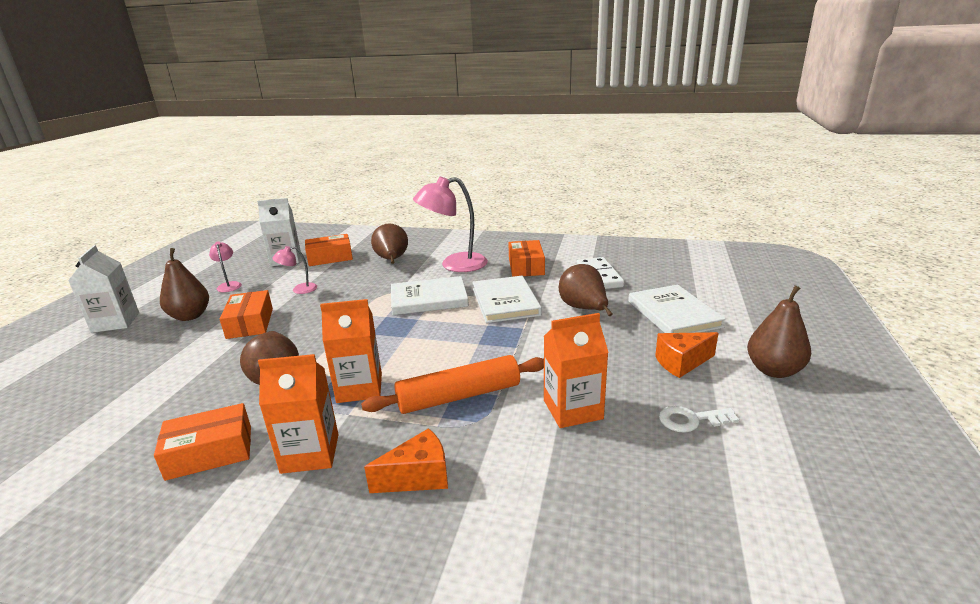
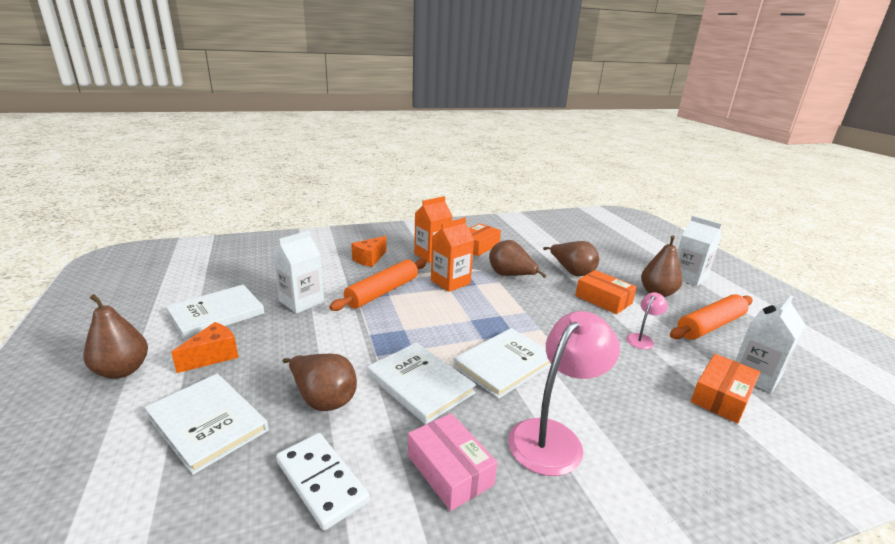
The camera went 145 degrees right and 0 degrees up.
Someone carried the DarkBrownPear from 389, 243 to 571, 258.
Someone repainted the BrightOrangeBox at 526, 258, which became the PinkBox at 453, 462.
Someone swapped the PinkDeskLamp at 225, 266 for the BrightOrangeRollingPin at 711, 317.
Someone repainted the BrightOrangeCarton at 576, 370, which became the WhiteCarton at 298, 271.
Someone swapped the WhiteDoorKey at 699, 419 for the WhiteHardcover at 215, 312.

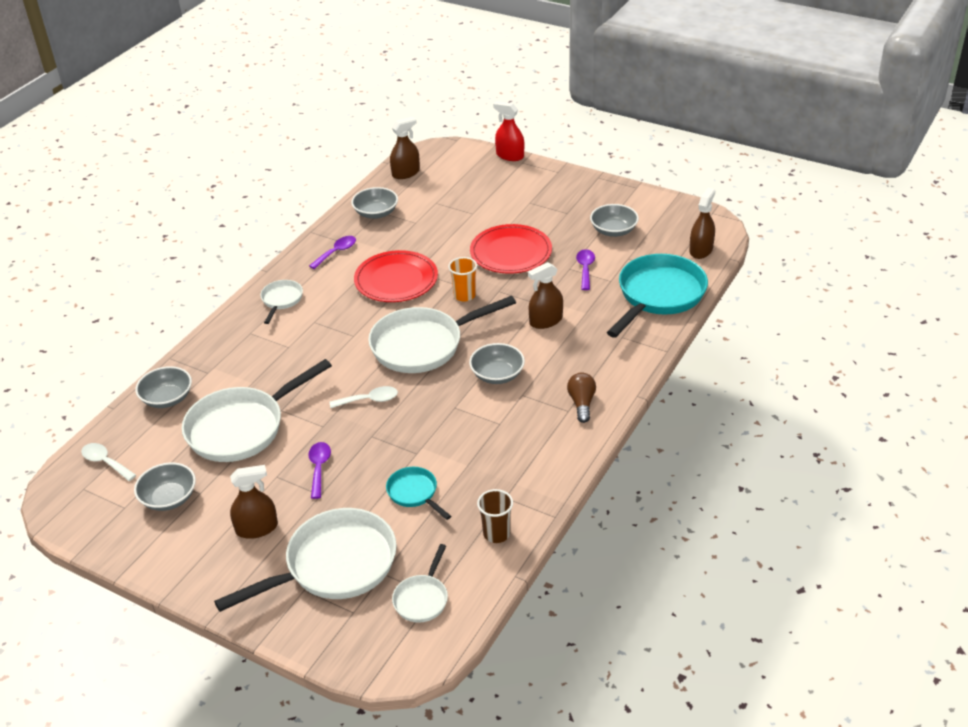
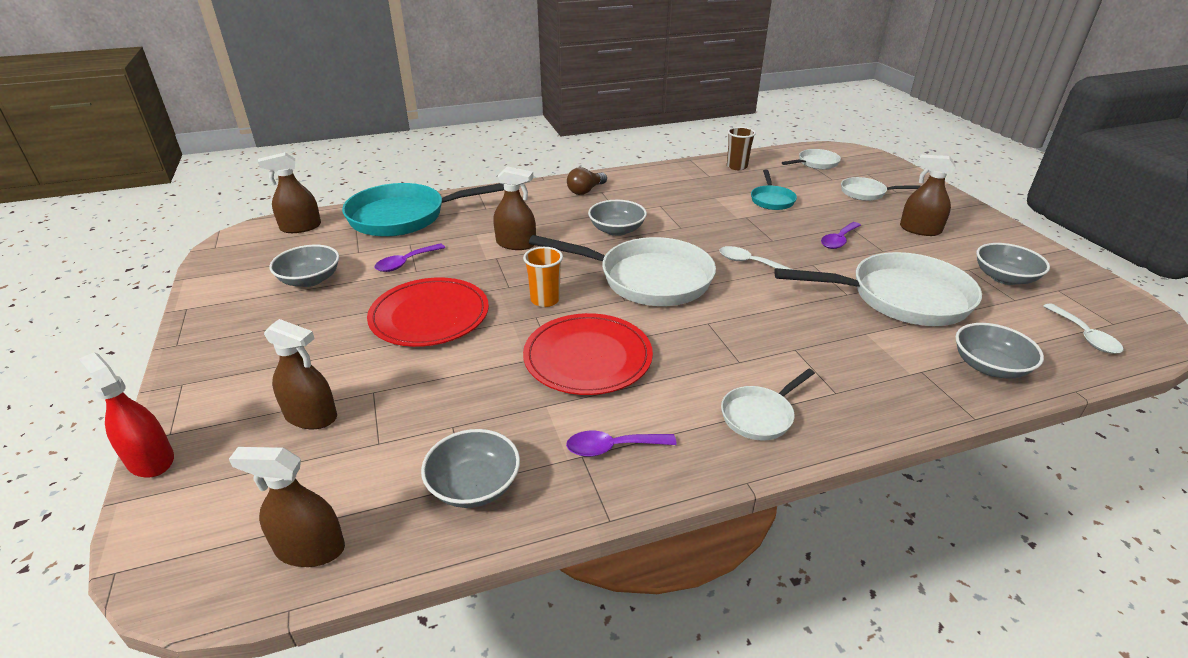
The camera went 140 degrees left and 5 degrees down.
Someone rotated the RedSprayBottle at 508, 131 by 150 degrees clockwise.
Someone scaled the WhitePan at 305, 560 by 0.49.
Someone put down the DarkBrownSprayBottle at 300, 374.

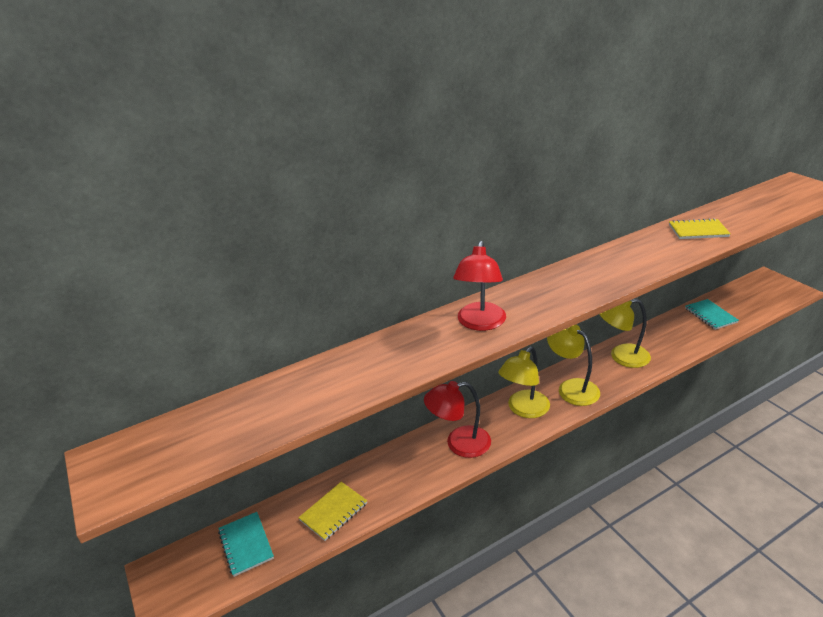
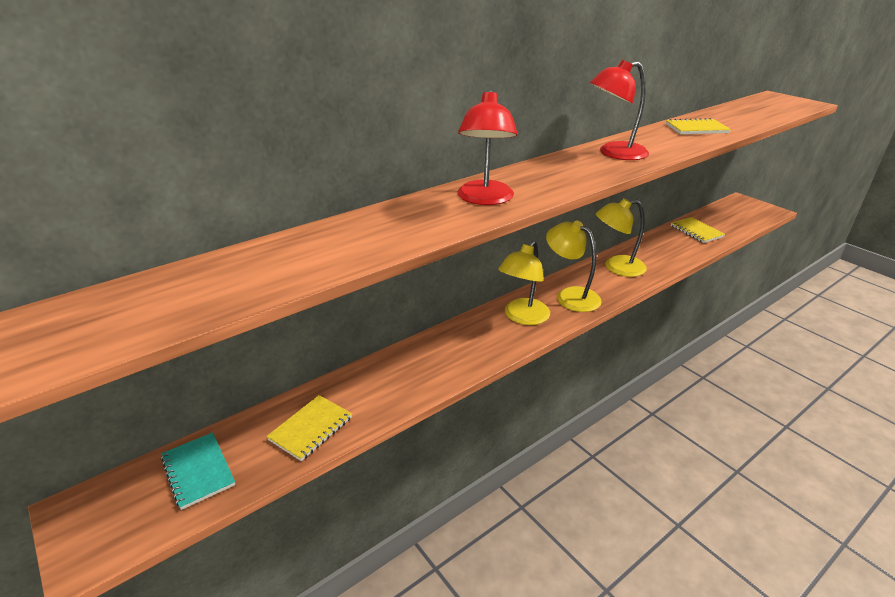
The camera went 10 degrees left and 0 degrees up.
Someone repainted the TurquoiseNotebook at 712, 314, which became the YellowNotebook at 698, 230.
Someone carried the RedDeskLamp from 457, 419 to 619, 110.

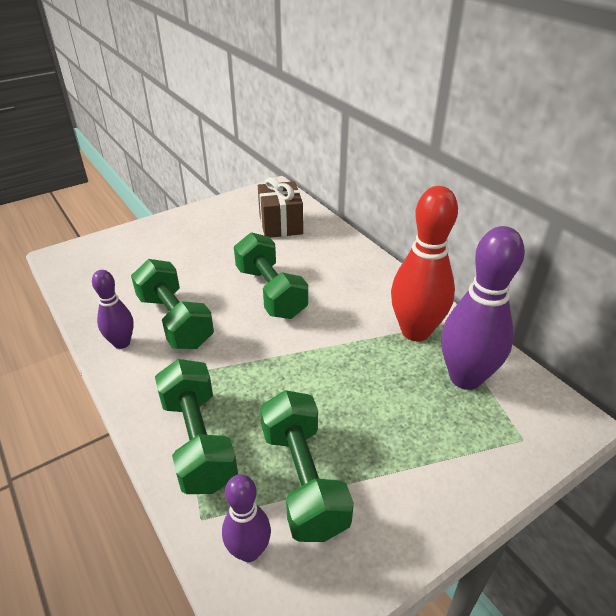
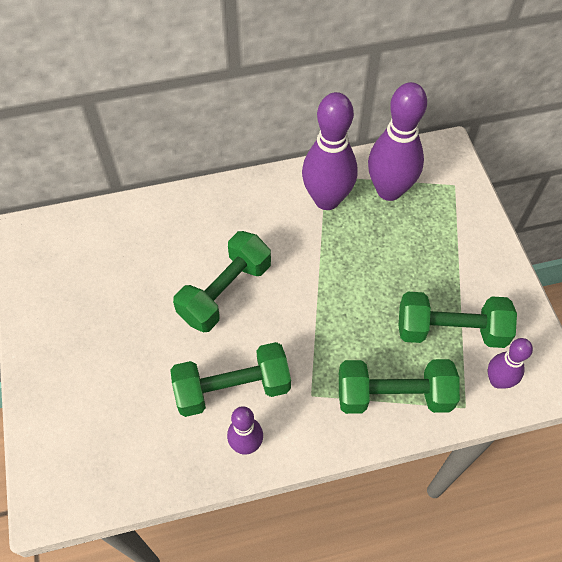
The camera went 70 degrees left and 20 degrees up.
Someone took away the DarkBrownPresent at 280, 207.
Someone repainted the RedSkittle at 424, 263, which became the PurpleSkittle at 330, 151.
Someone rotated the EmeraldDumbbell at 271, 275 by 45 degrees counterclockwise.

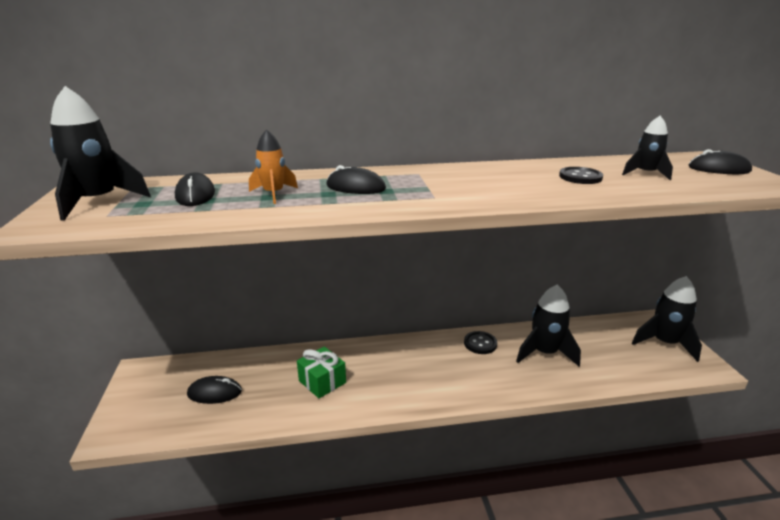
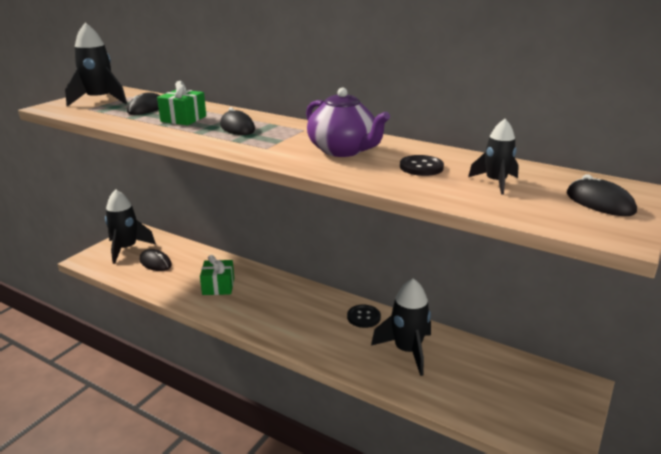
The camera went 40 degrees right and 0 degrees up.
Someone swapped the BrightOrangeSpaceship at 273, 166 for the EmeraldPresent at 181, 103.
Someone carried the BlackSpaceship from 667, 319 to 130, 226.
Someone put down the PurpleChinaTeapot at 348, 122.

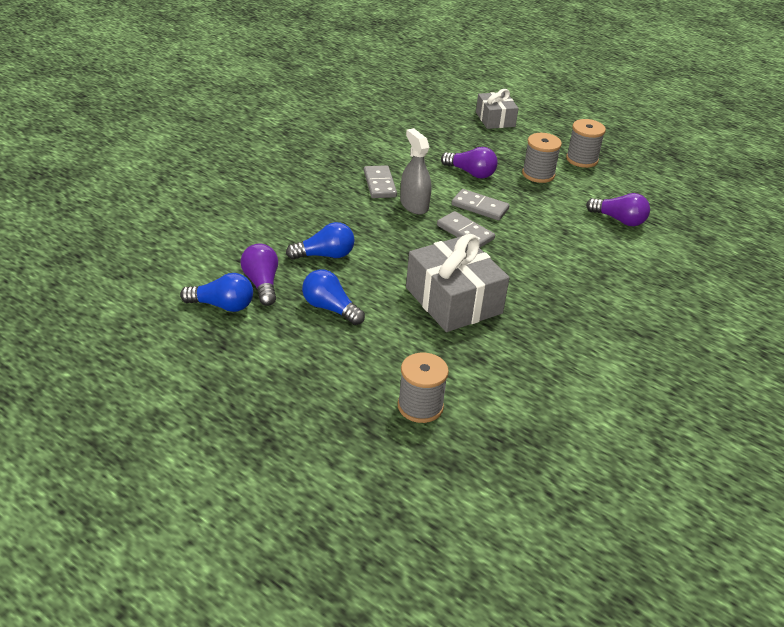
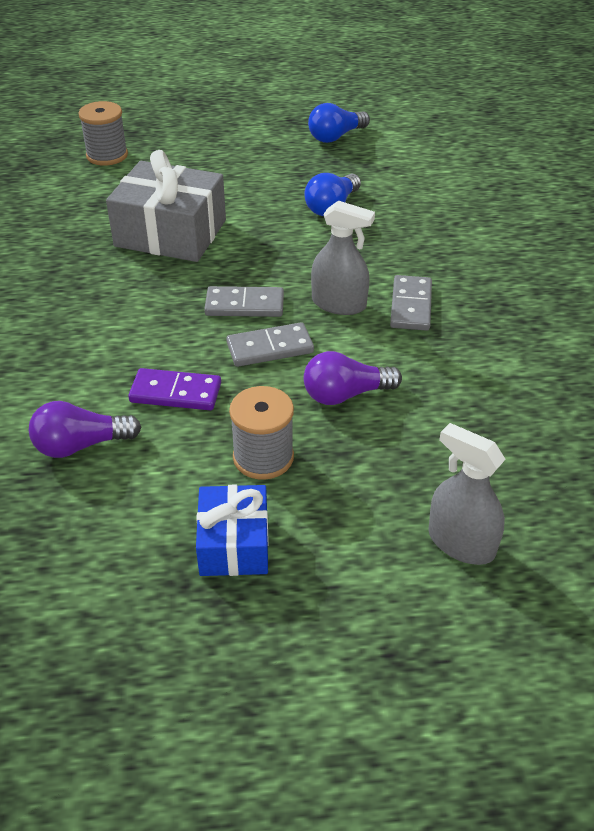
The camera went 140 degrees right and 5 degrees up.
Someone swapped the GrayPresent at 497, 109 for the GraySprayBottle at 467, 494.
Someone swapped the GrayBobbin at 586, 143 for the BluePresent at 232, 530.
Someone rotated the GrayDominoTile at 380, 181 by 60 degrees clockwise.
Someone took away the PurpleLightBulb at 259, 275.
Someone took away the BlueLightBulb at 333, 297.
Someone put down the PurpleDominoTile at 174, 389.

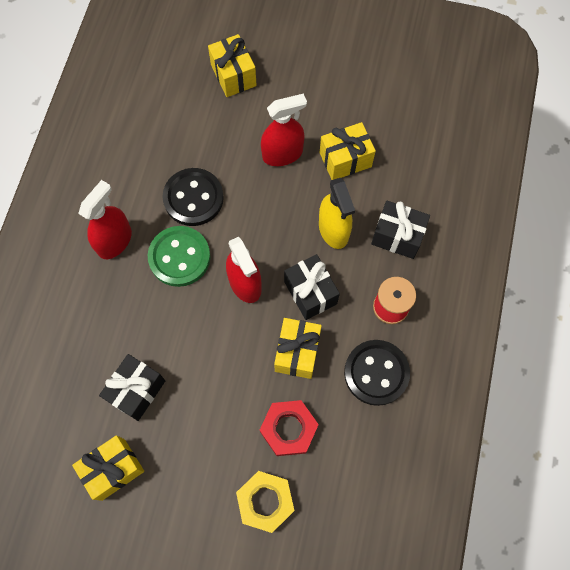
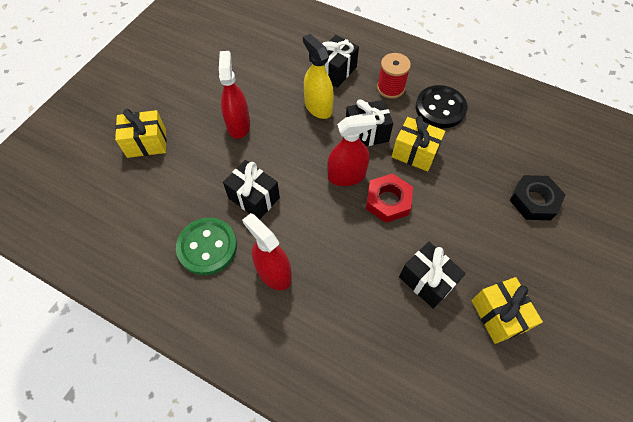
The camera went 75 degrees left and 10 degrees down.
Someone took away the YellowPresent at 348, 151.
Someone swapped the BlackSewingButton at 193, 197 for the BlackPresent at 251, 190.
Someone rotated the YellowSprayBottle at 337, 213 by 120 degrees counterclockwise.
Someone carried the EmeraldSewingButton from 179, 256 to 206, 246.
Someone carried the RedNut from 289, 428 to 389, 198.
Someone repainted the YellowNut at 265, 502, which became the BlackNut at 537, 197.

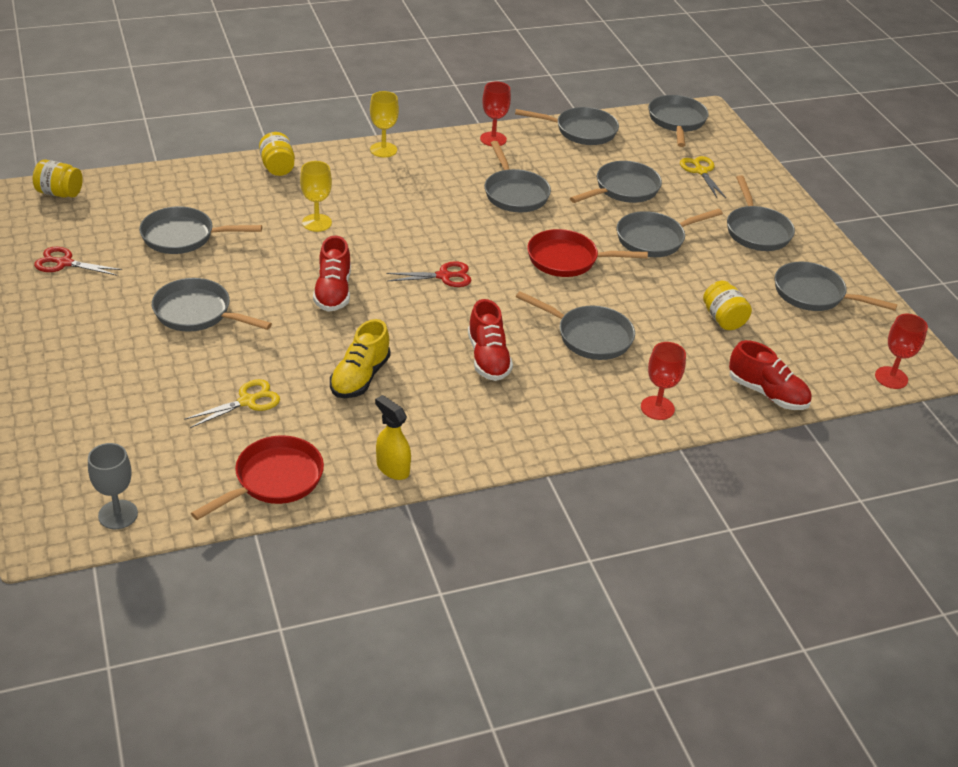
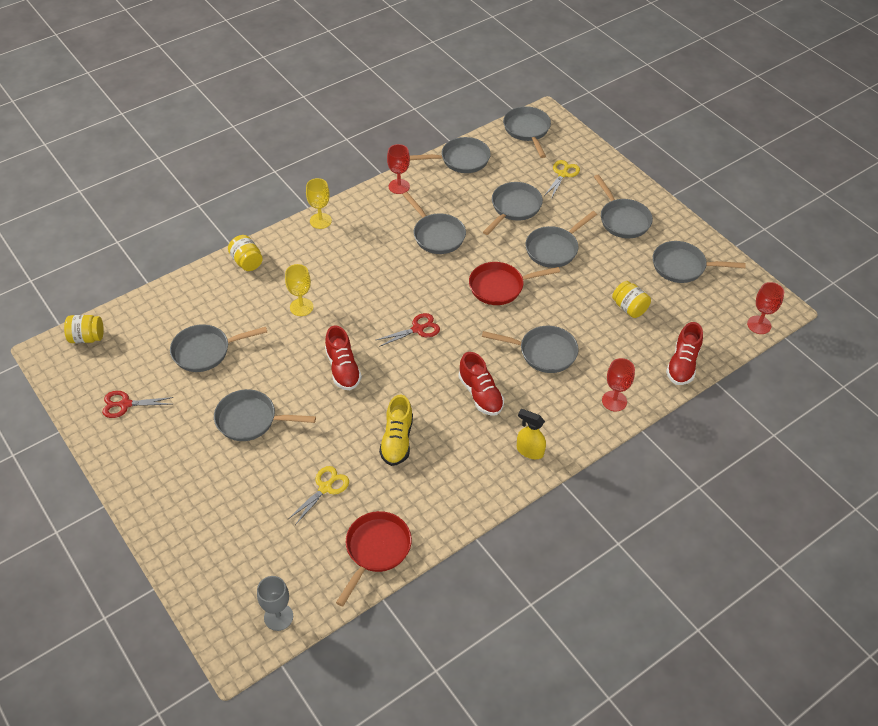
The camera went 15 degrees left and 10 degrees up.
Someone rotated the YellowShears at 703, 177 by 60 degrees clockwise.
Someone rotated the RedLaceUpShoe at 770, 375 by 90 degrees clockwise.
Someone carried the YellowSprayBottle from 393, 437 to 531, 434.

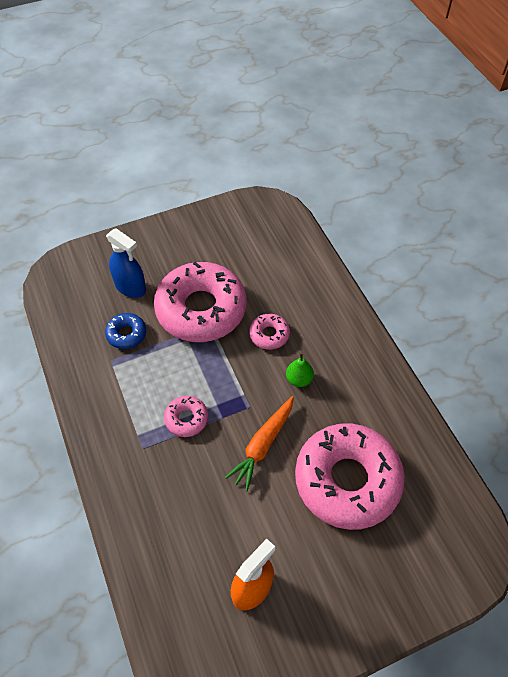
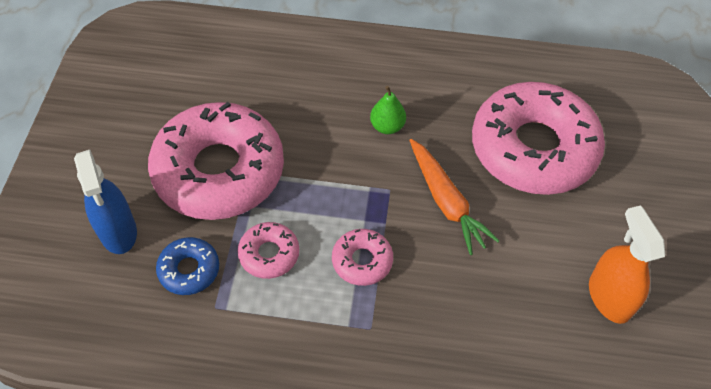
The camera went 60 degrees left and 0 degrees up.
Someone rotated the BlueSprayBottle at 126, 263 by 90 degrees clockwise.
Someone carried the PinkGlazedDonut from 269, 332 to 268, 250.

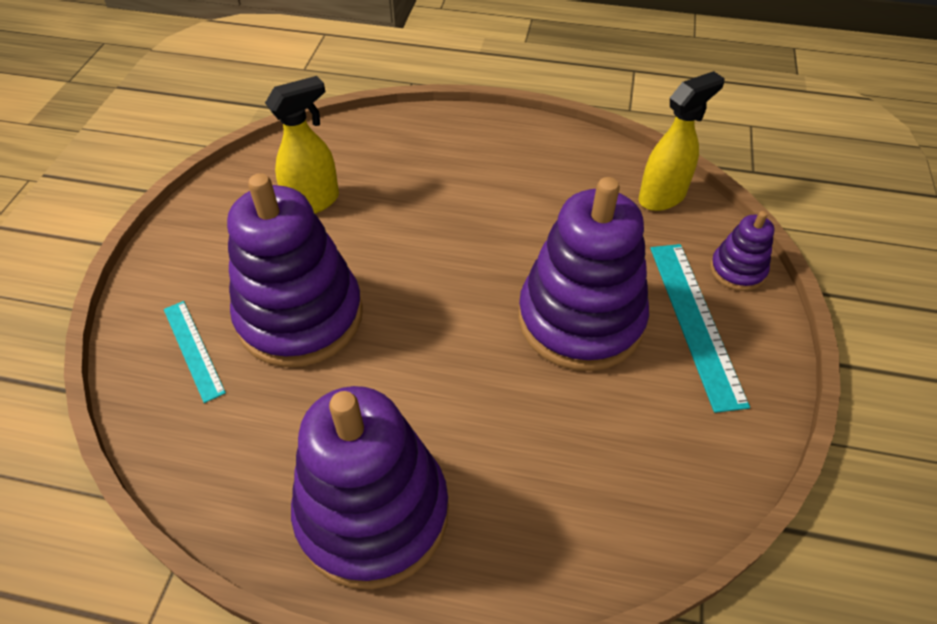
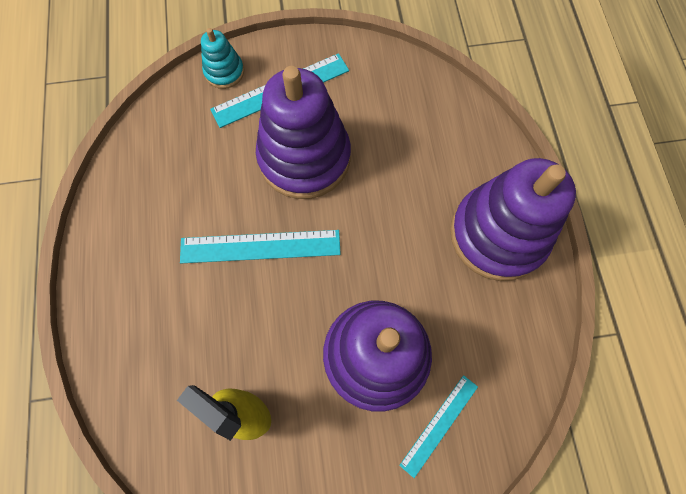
The camera went 110 degrees left and 20 degrees up.
Someone took away the YellowSprayBottle at 682, 141.
Someone repainted the PurpleStackingToy at 742, 251, which became the TurquoiseStackingToy at 222, 58.
Someone put down the TurquoiseStraightedge at 260, 246.

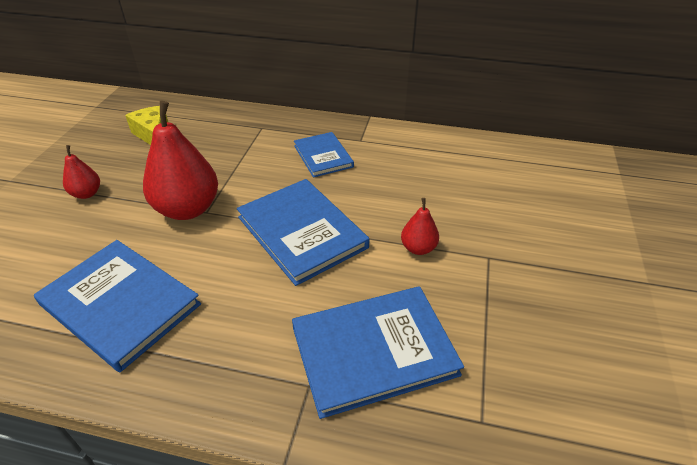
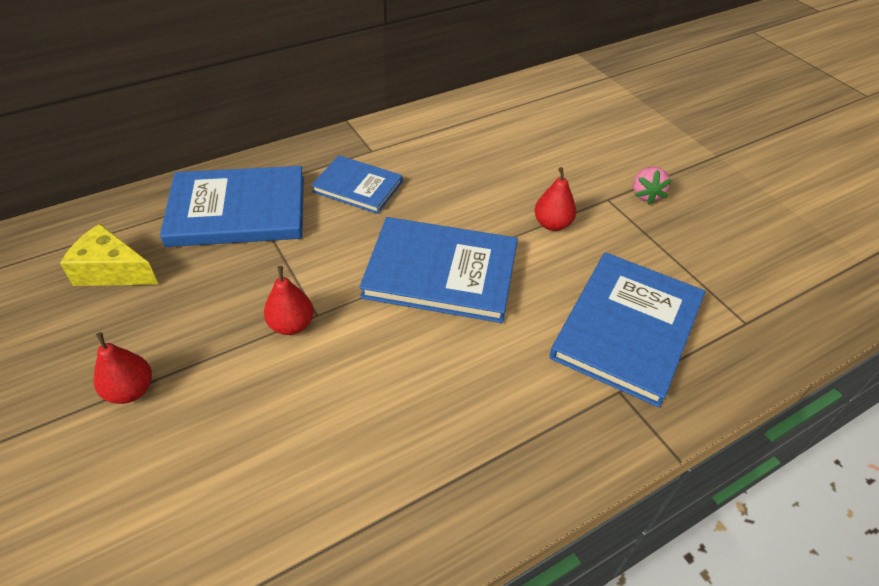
The camera went 45 degrees left and 5 degrees up.
Someone scaled the RedPear at 180, 160 by 0.50.
Someone carried the BlueHardcover from 117, 306 to 232, 206.
Someone put down the PinkBerry at 652, 186.

